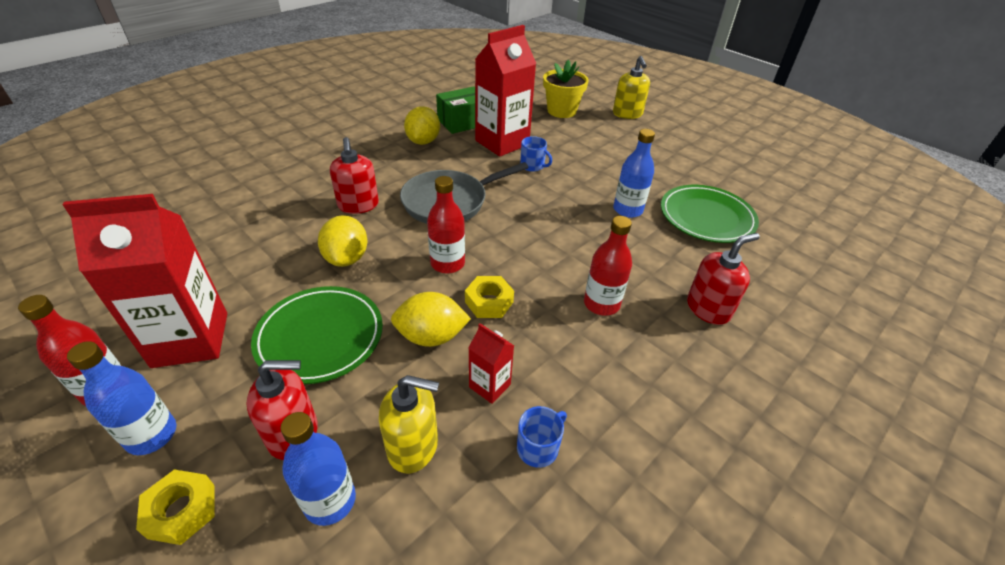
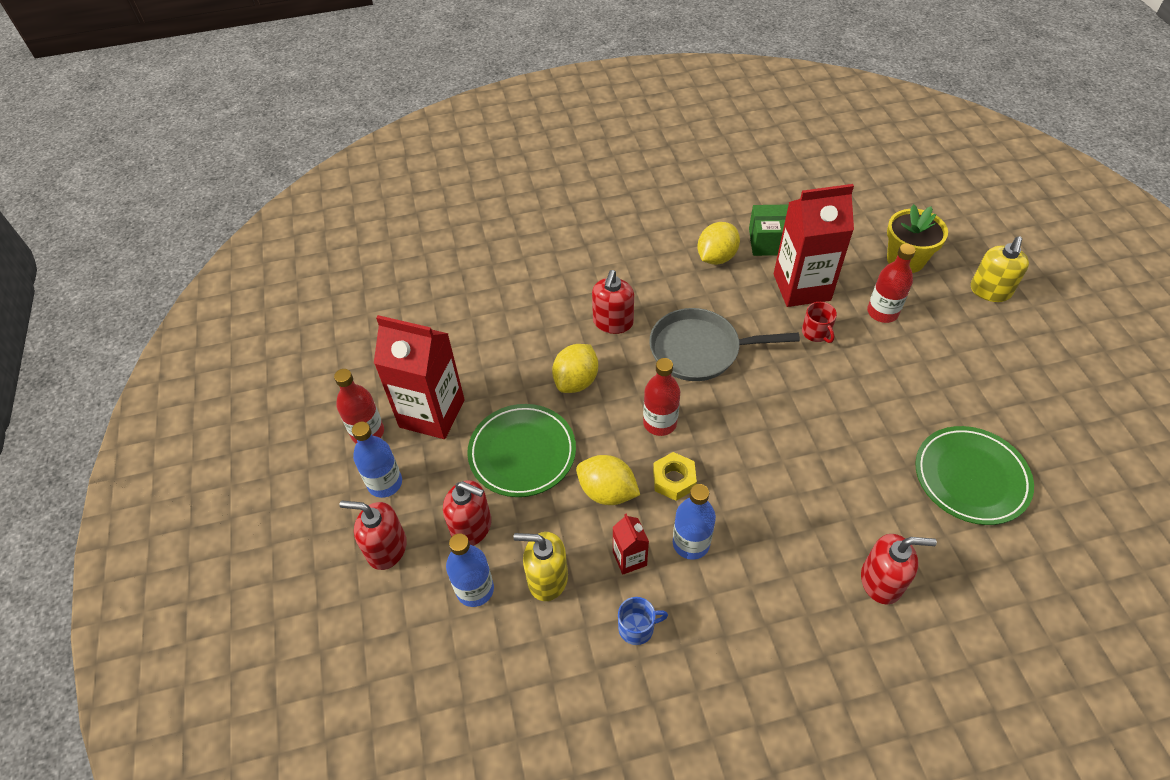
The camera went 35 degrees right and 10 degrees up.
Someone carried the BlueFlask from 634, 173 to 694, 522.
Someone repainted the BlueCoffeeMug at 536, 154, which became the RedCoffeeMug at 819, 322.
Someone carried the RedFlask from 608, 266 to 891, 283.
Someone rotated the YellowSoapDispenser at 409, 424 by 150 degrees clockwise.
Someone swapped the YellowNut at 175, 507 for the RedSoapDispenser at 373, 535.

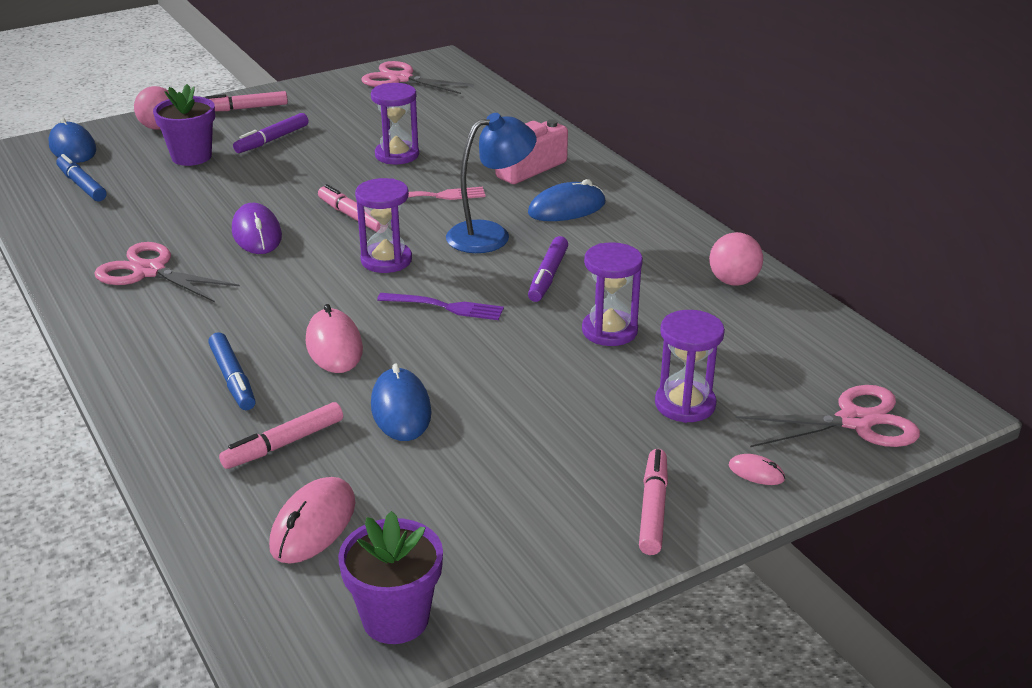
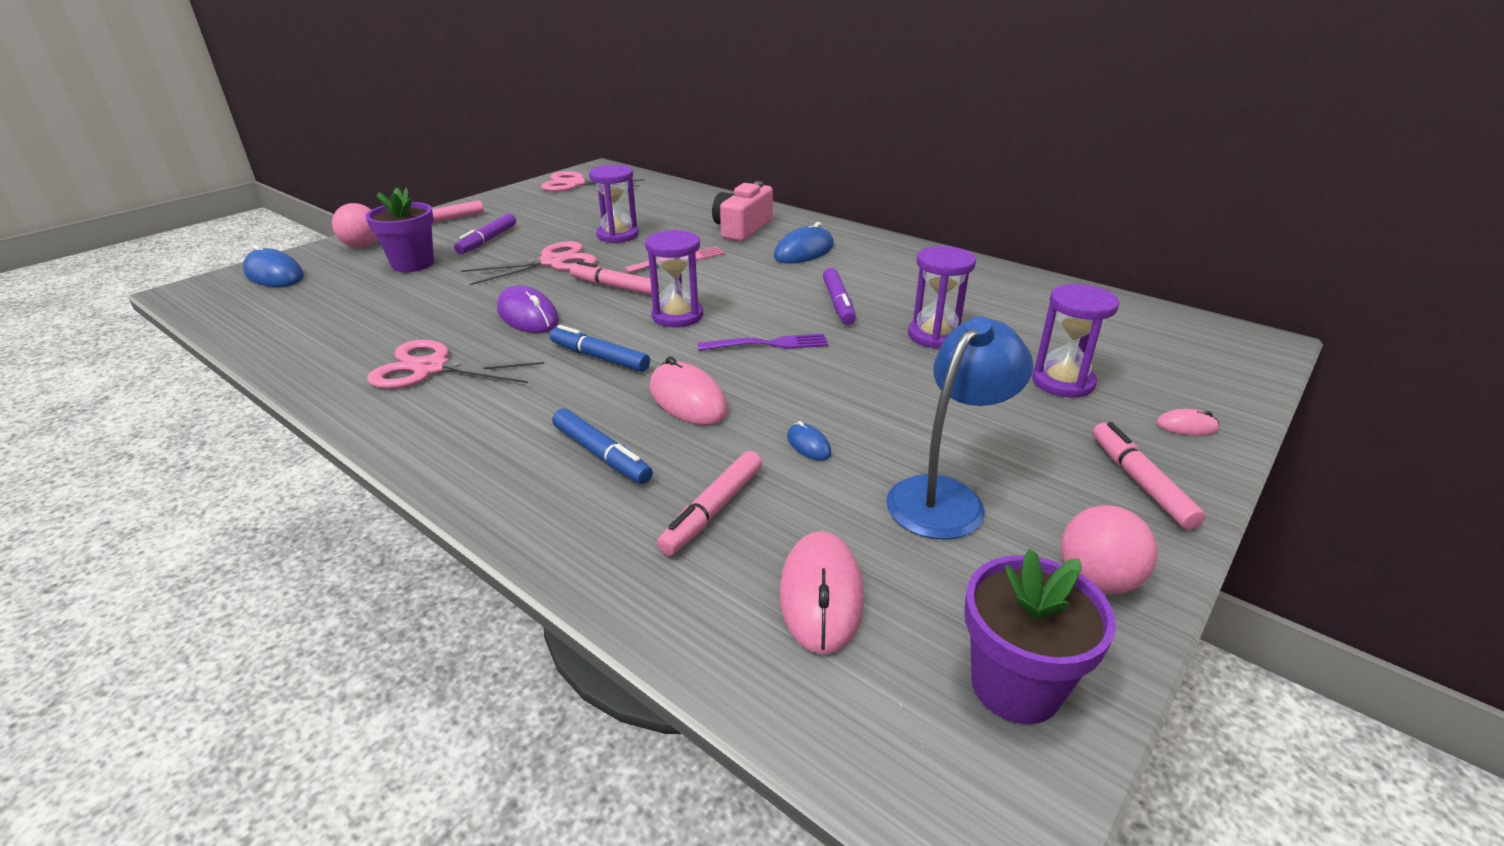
The camera went 20 degrees left and 0 degrees up.
Someone carried the BlueDeskLamp from 491, 183 to 959, 428.
Someone carried the BlueMarker from 81, 177 to 600, 348.
Someone carried the PinkSphere from 736, 259 to 1109, 549.
Someone scaled the BlueMouse at 401, 402 by 0.50.
Someone carried the PinkShears from 827, 416 to 529, 263.

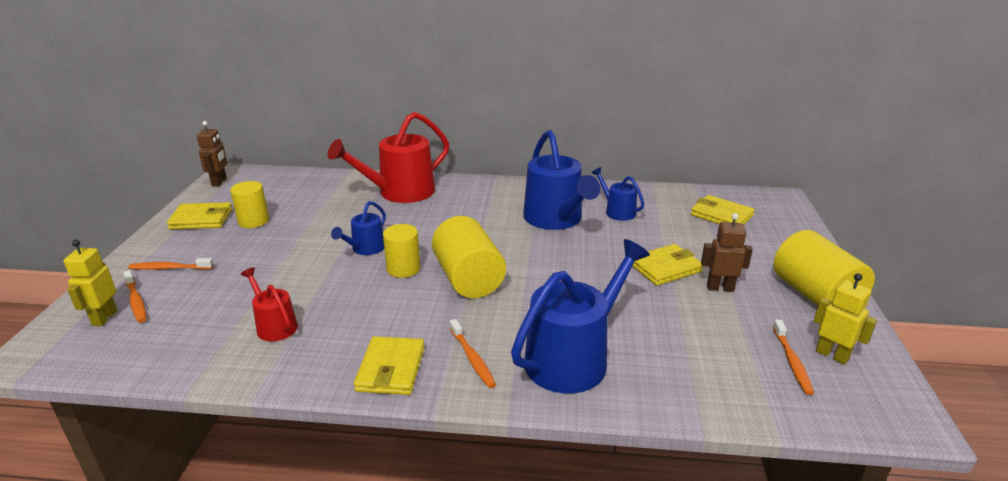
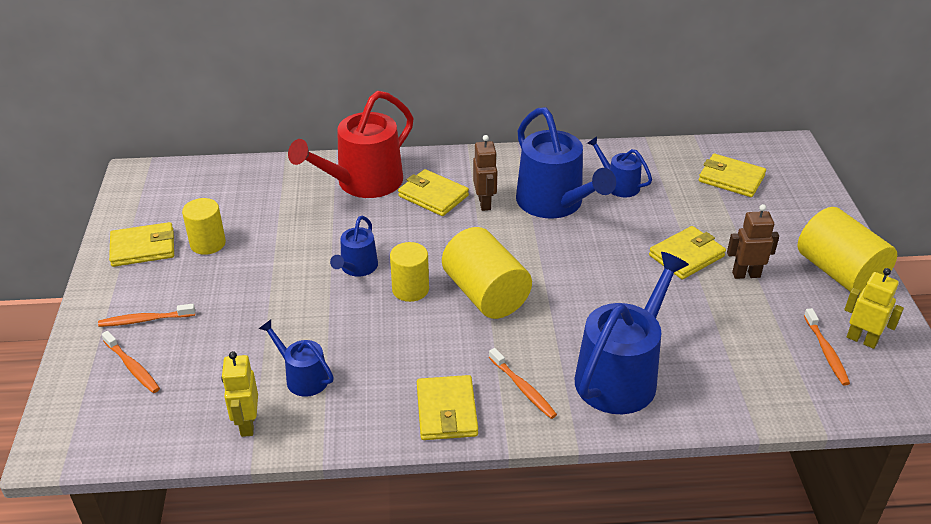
The camera went 10 degrees left and 10 degrees up.
Someone carried the DarkBrownRobotFigure from 212, 154 to 485, 173.
Someone carried the YellowRobotFigure from 90, 283 to 239, 394.
Someone repainted the RedWateringPot at 269, 304, which became the BlueWateringPot at 296, 358.
Someone put down the YellowBillfold at 433, 192.

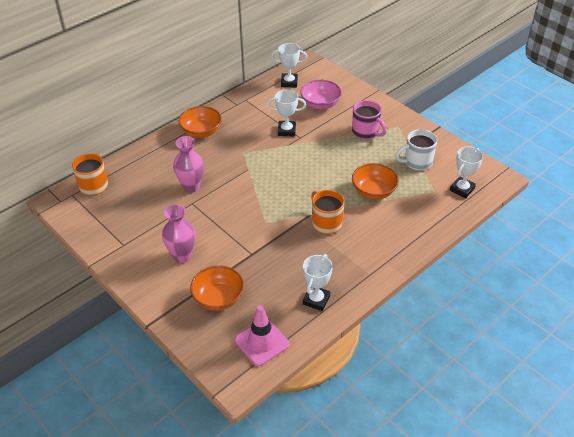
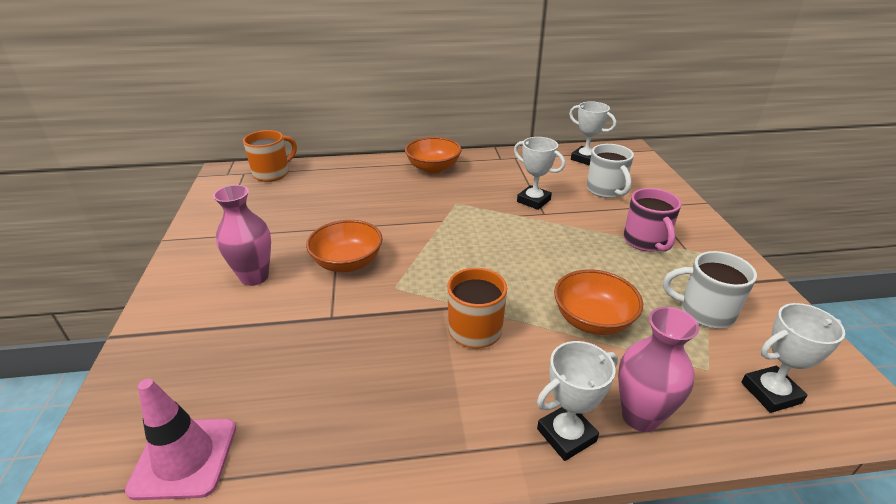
The camera went 35 degrees right and 10 degrees down.
Someone swapped the PinkBowl at 321, 95 for the WhiteCoffeeMug at 610, 171.
Someone carried the PinkTallVase from 188, 164 to 658, 369.
Someone carried the WhiteTrophy from 318, 282 to 577, 401.
Someone carried the BrightOrangeBowl from 217, 288 to 344, 246.

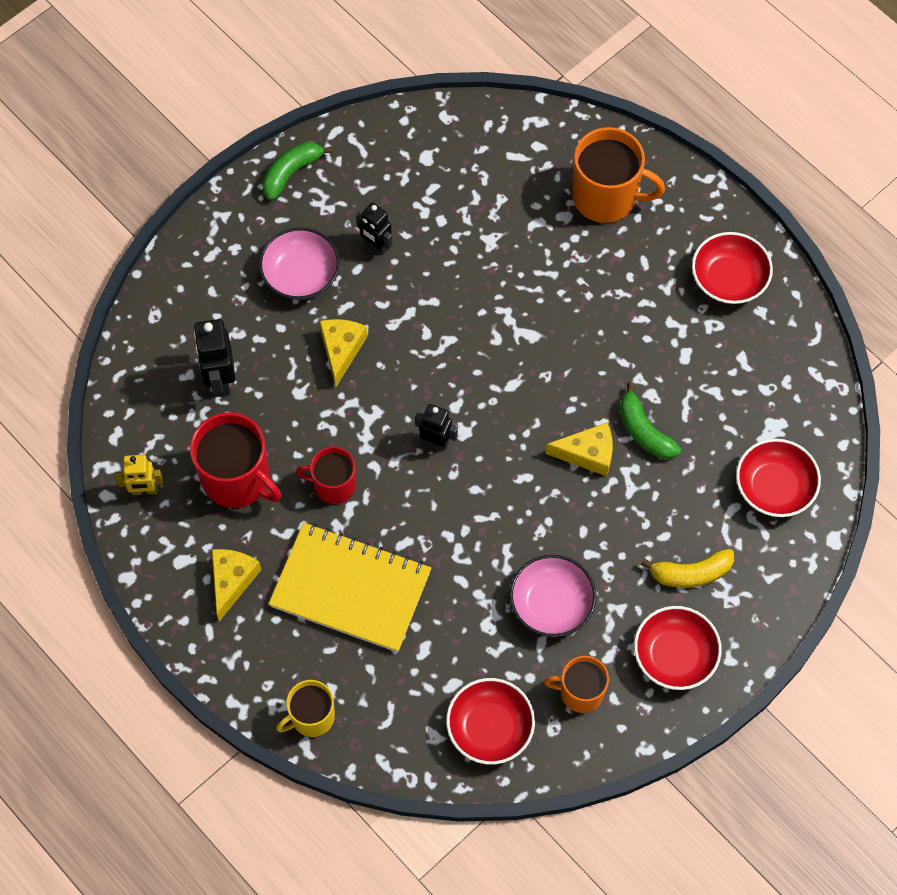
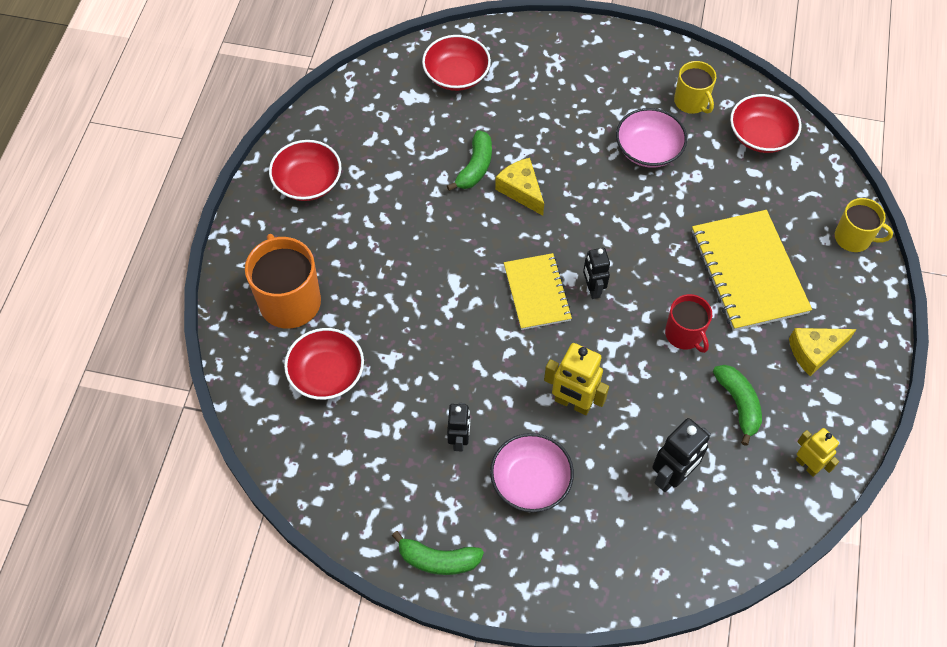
The camera went 125 degrees left and 5 degrees down.
Someone swapped the YellowPieceOfCheese at 343, 353 for the YellowRobotFigure at 576, 379.
Someone swapped the RedCoffeeMug at 235, 460 for the EmeraldBanana at 737, 405.
Someone took away the YellowBanana at 687, 568.
Someone carried the RedBowl from 678, 648 to 324, 364.
Someone repainted the BrightOrangeCoffeeMug at 576, 684, which became the YellowCoffeeMug at 695, 87.
Someone put down the YellowNotebook at 538, 291.

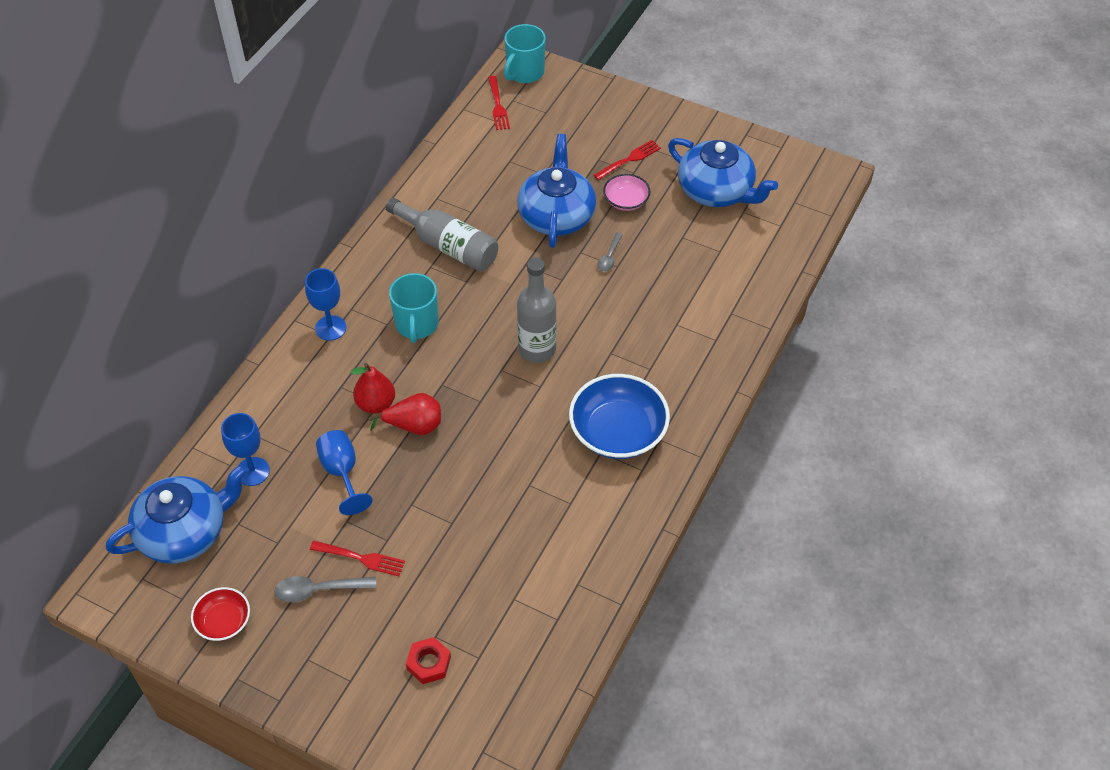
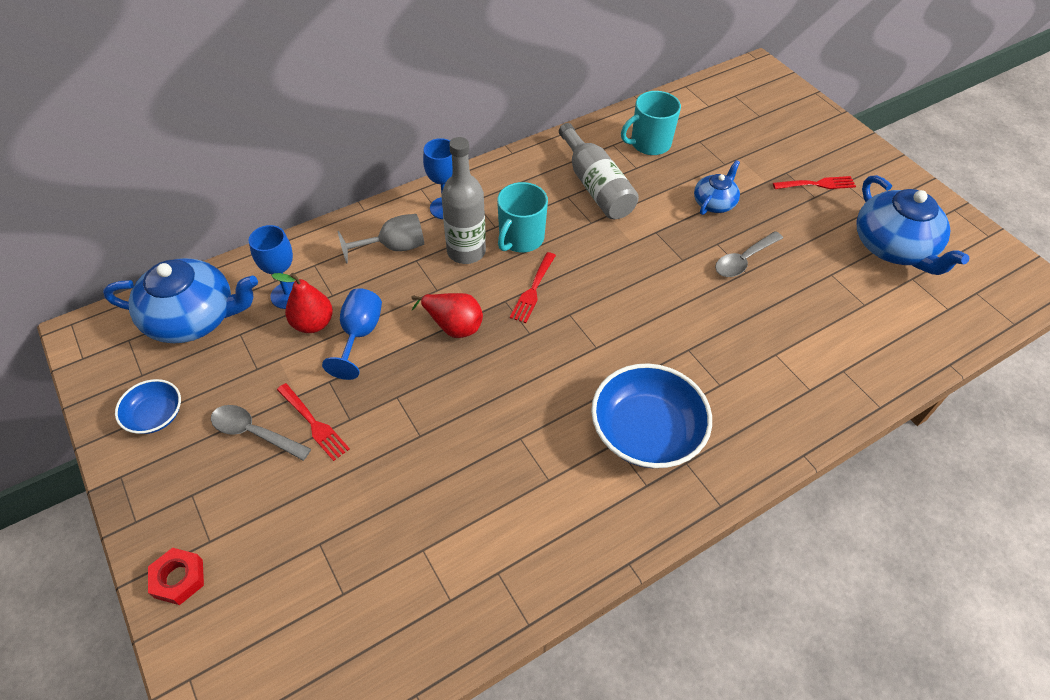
The camera went 30 degrees right and 0 degrees up.
Someone carried the TurquoiseCoffeeMug from 525, 53 to 651, 123.
Someone carried the RedDinnerFork from 499, 103 to 533, 287.
Someone scaled the BlueChinaTeapot at 556, 191 by 0.54.
Someone took away the PinkBowl at 626, 192.
Someone scaled the GraySpoon at 610, 252 by 1.52.
Someone carried the GrayFlask from 537, 310 to 463, 200.
Someone carried the RedPear from 373, 388 to 302, 303.
Someone repainted the RedBowl at 220, 614, which became the BlueBowl at 148, 406.
Someone carried the RedNut from 428, 660 to 176, 576.
Someone put down the GrayGoblet at 380, 239.

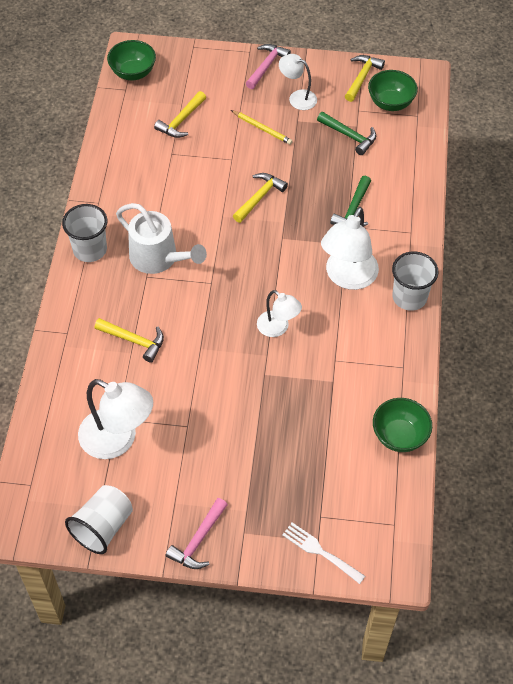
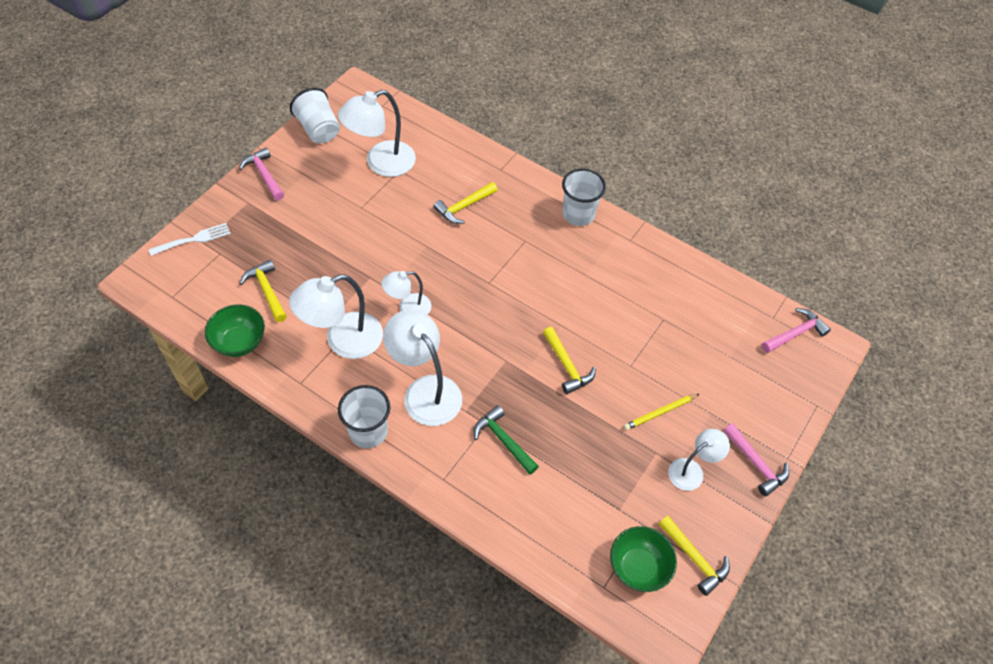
The camera went 115 degrees right and 0 degrees up.
Someone swapped the EmeraldBowl at 131, 60 for the PinkCarpenter'sHammer at 796, 330.
Someone carried the YellowCarpenter'sHammer from 180, 114 to 263, 291.
Someone took away the EmeraldCarpenter'sHammer at 346, 133.
Someone took away the WhiteWateringPot at 161, 238.
Someone put down the WhiteDeskLamp at 336, 316.

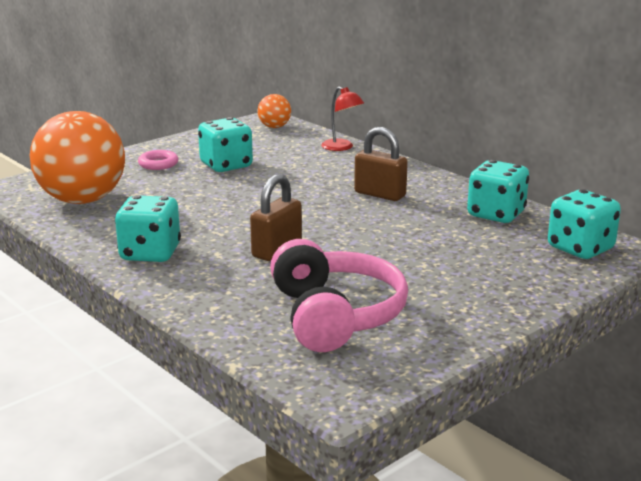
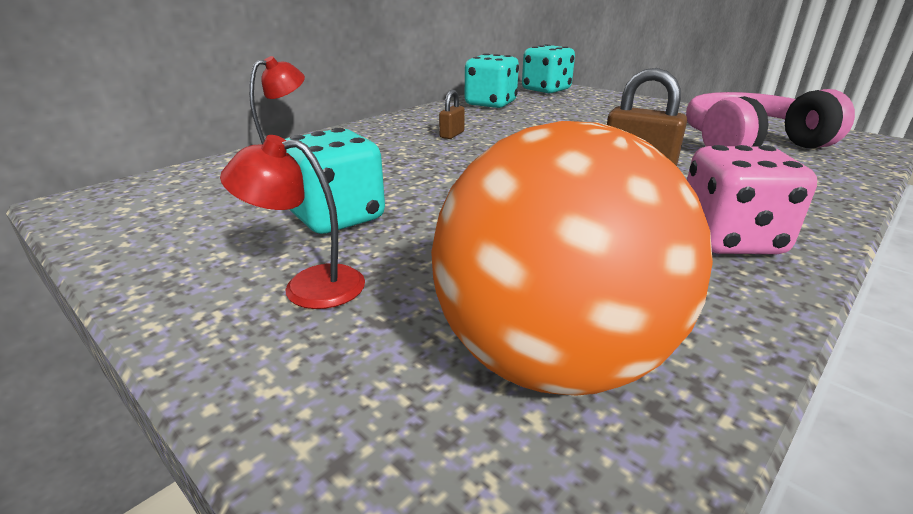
The camera went 95 degrees left and 5 degrees up.
Someone took away the BrightOrangeSphere at 274, 111.
Someone scaled the DarkBrownLock at 381, 164 by 0.55.
Someone swapped the PinkTorus at 158, 160 for the RedDeskLamp at 292, 222.
Someone repainted the TurquoiseDie at 148, 228, which became the PinkDie at 752, 199.

